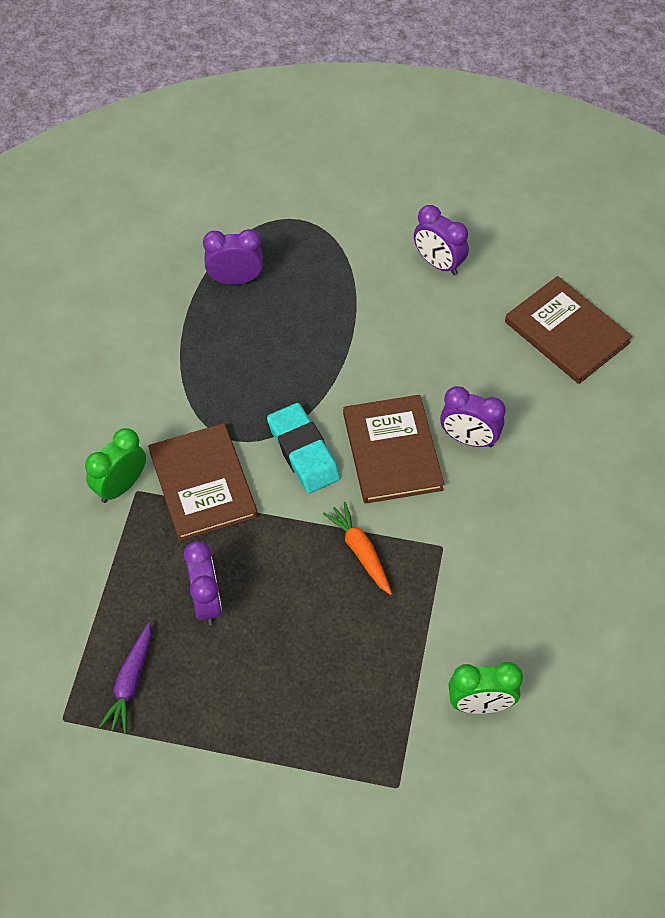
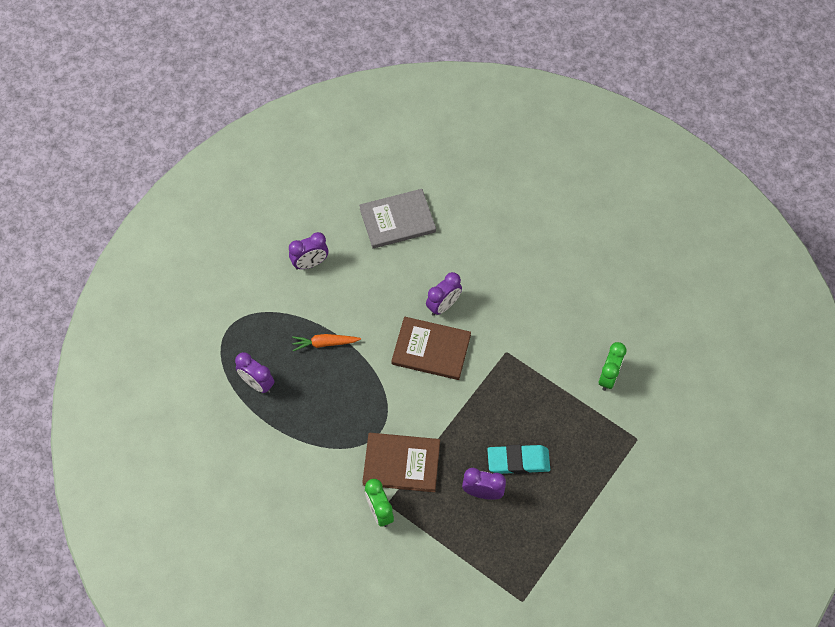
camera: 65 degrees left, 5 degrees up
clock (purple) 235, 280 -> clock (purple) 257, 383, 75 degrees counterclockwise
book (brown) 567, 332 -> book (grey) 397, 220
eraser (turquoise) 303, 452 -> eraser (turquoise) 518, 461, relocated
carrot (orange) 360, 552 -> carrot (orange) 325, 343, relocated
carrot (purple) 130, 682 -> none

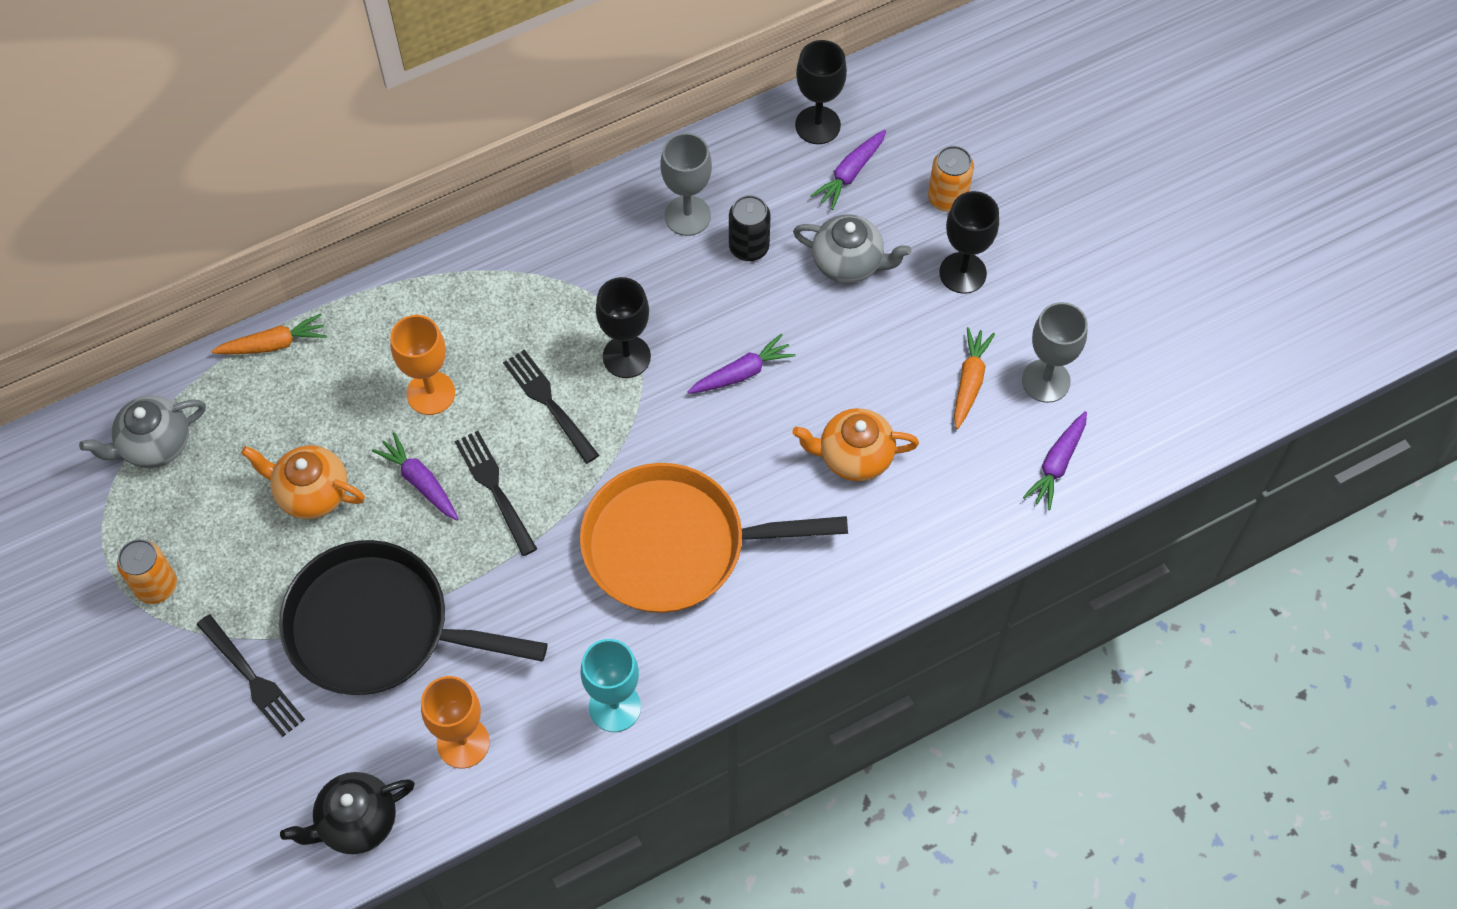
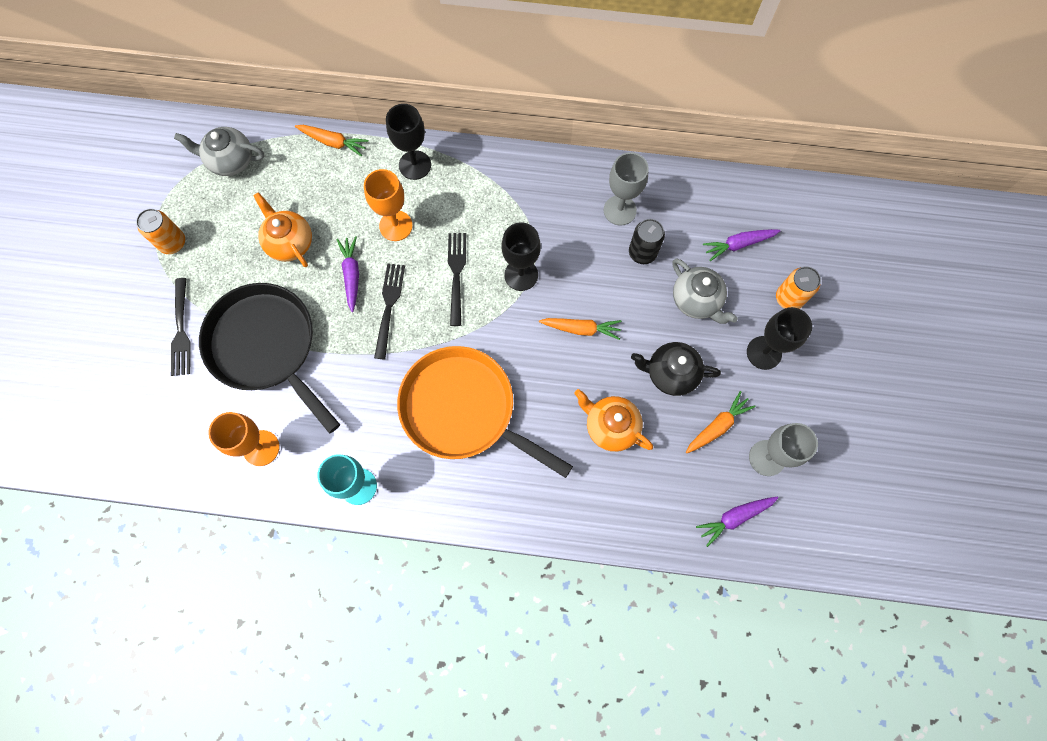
camera: 35 degrees right, 10 degrees up
goblet (black) 817, 125 -> goblet (black) 415, 165, relocated
carrot (purple) 742, 373 -> carrot (orange) 581, 329
teapot (black) 356, 822 -> teapot (black) 670, 374, relocated

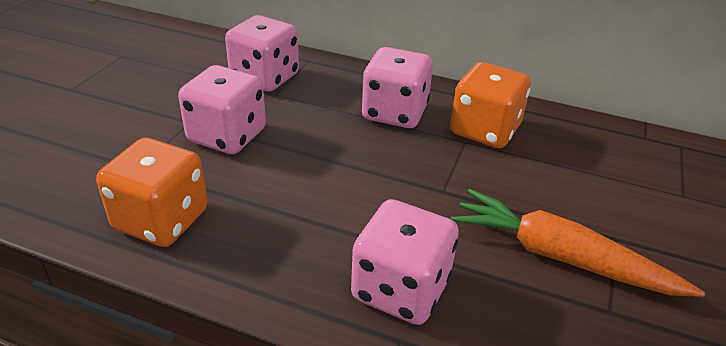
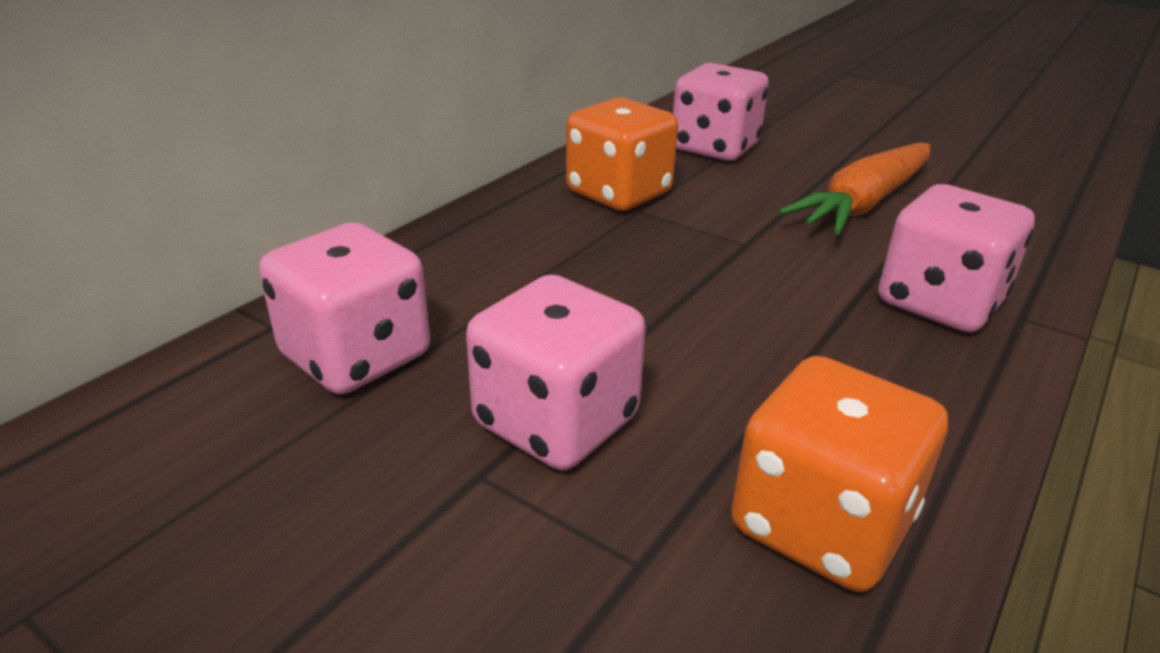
camera: 75 degrees left, 5 degrees down
dice (pink) 395, 113 -> dice (pink) 714, 148, relocated

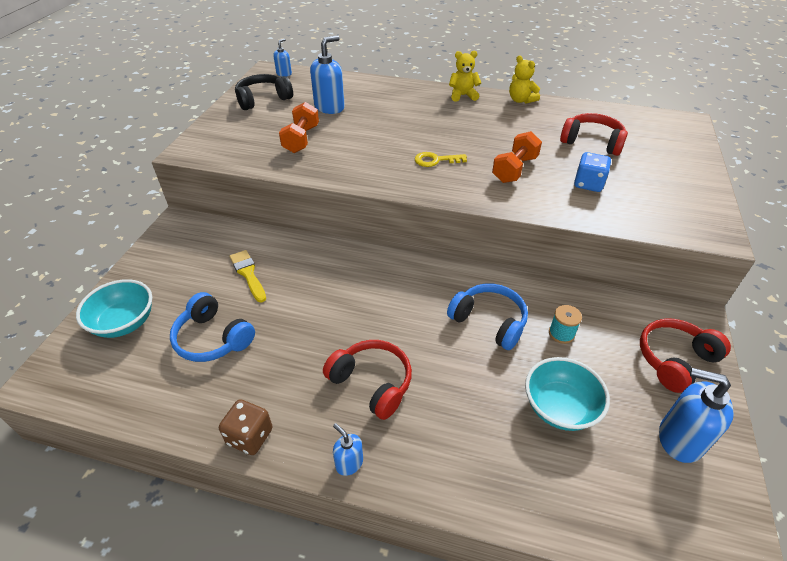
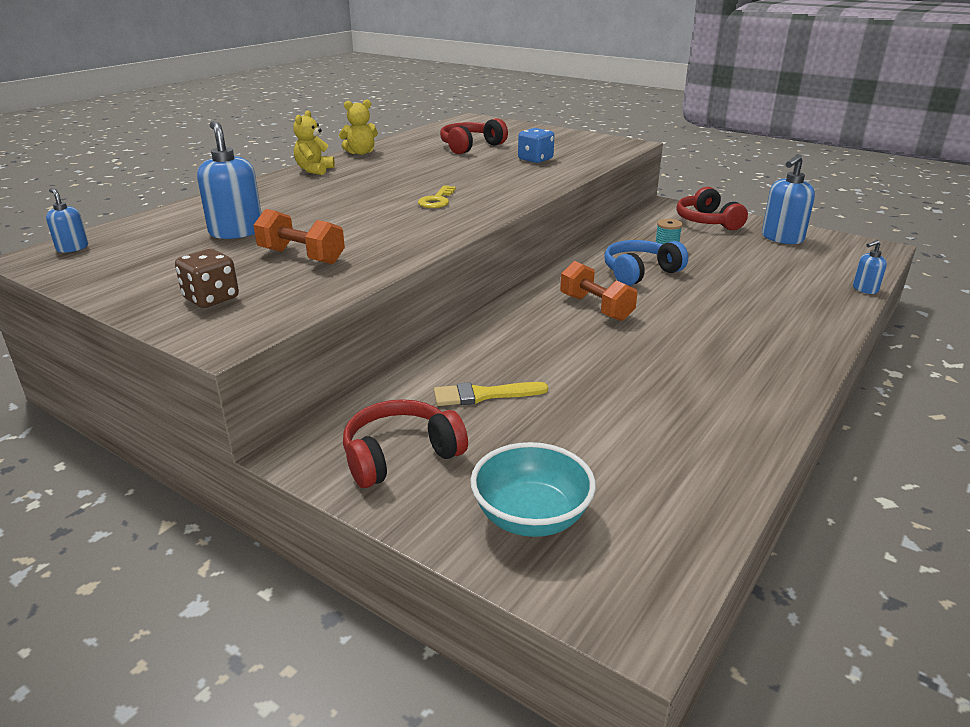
camera: 70 degrees left, 15 degrees down
headphones (black) 263, 99 -> none
dumbbell (orange) 514, 169 -> dumbbell (orange) 596, 308, relocated
headphones (blue) 213, 338 -> none
headphones (red) 372, 383 -> headphones (red) 400, 455, relocated
bowl (turquoise) 559, 407 -> none
dice (brown) 250, 436 -> dice (brown) 211, 299, relocated
soap dispenser (blue) 349, 463 -> soap dispenser (blue) 865, 289, relocated

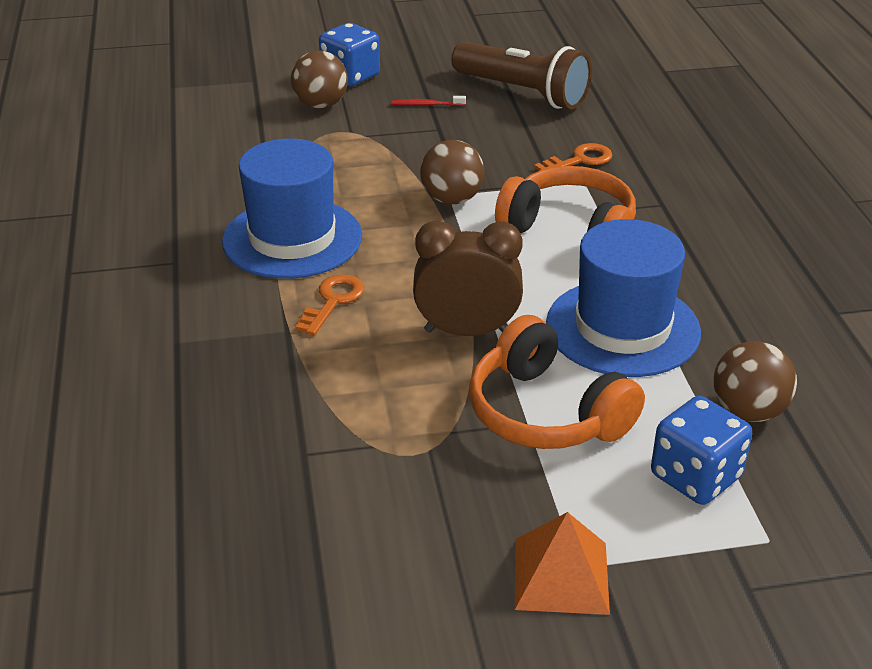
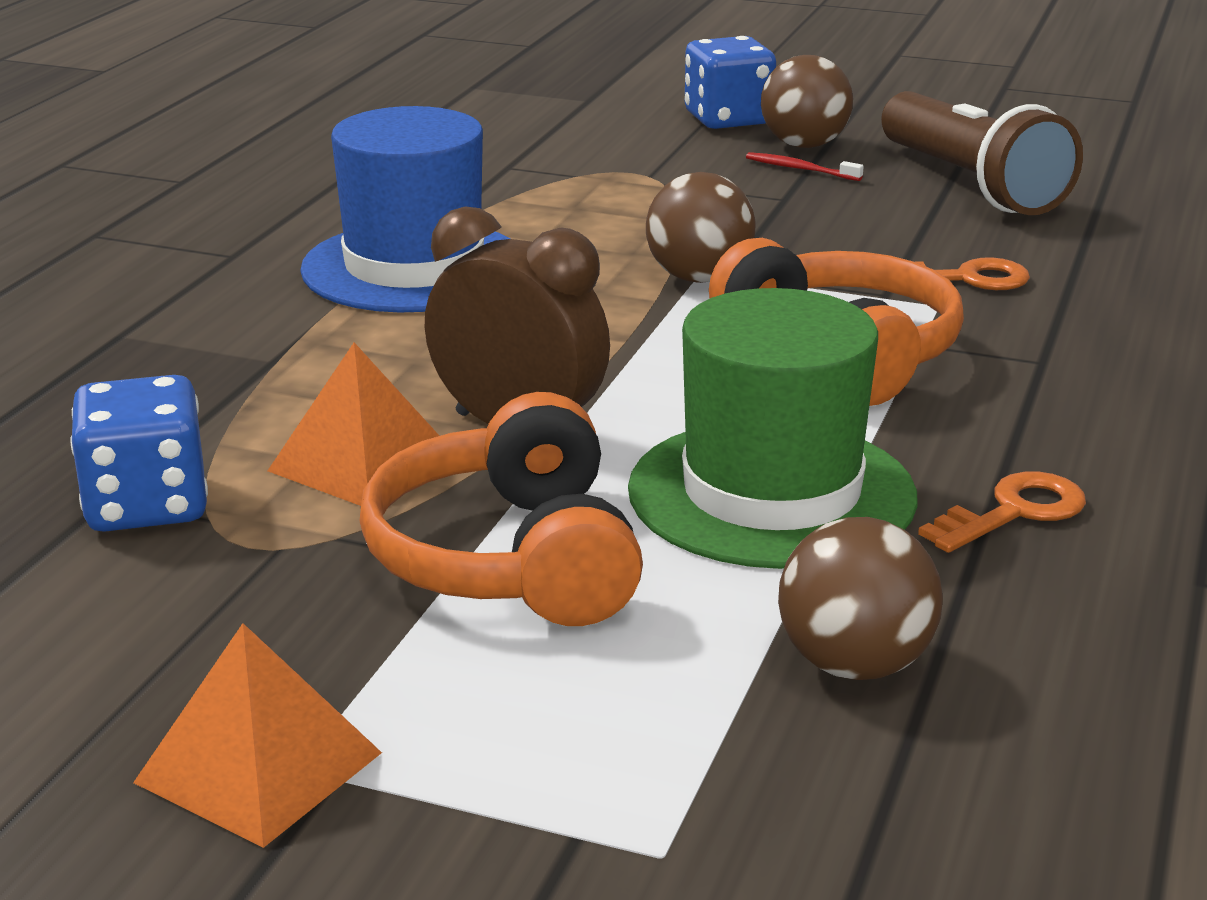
camera: 30 degrees right, 10 degrees down
ball (brown) 321, 105 -> ball (brown) 804, 145, relocated
hat (blue) 622, 328 -> hat (green) 771, 493
key (orange) 333, 301 -> key (orange) 1014, 512, relocated
dice (blue) 695, 476 -> dice (blue) 147, 505, relocated
none -> pyramid (orange) 362, 462

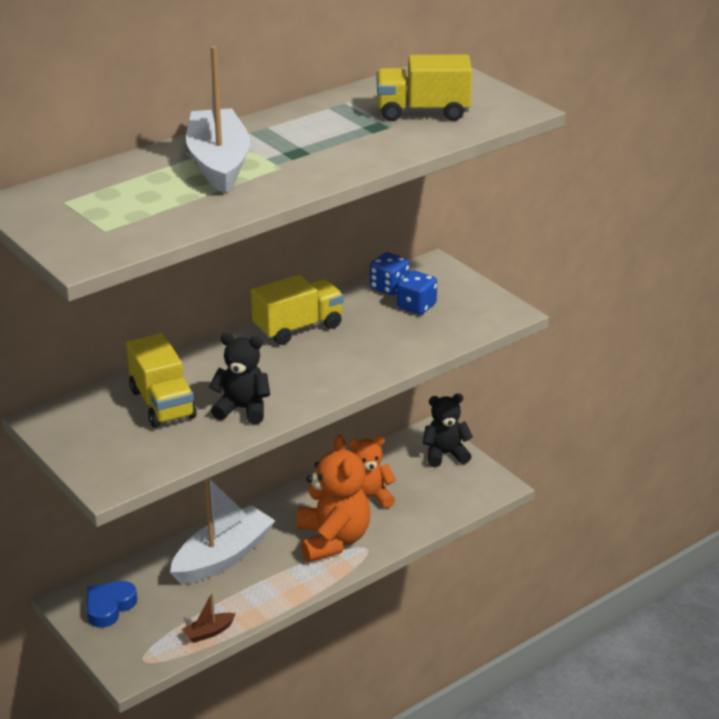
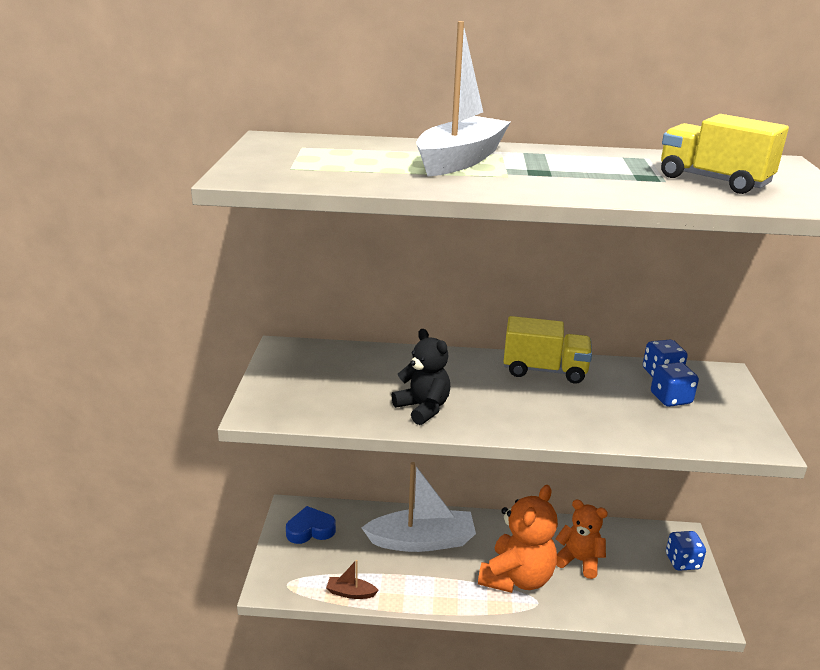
camera: 40 degrees right, 5 degrees down
truck (yellow) 162, 404 -> none
teddy bear (black) 445, 454 -> dice (blue) 682, 561

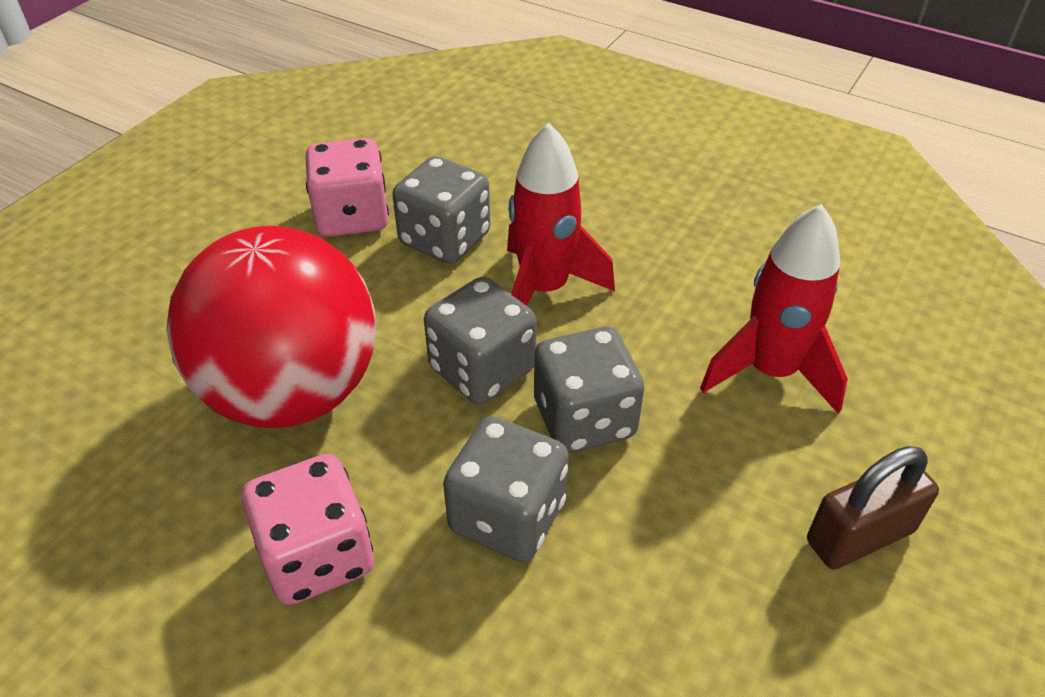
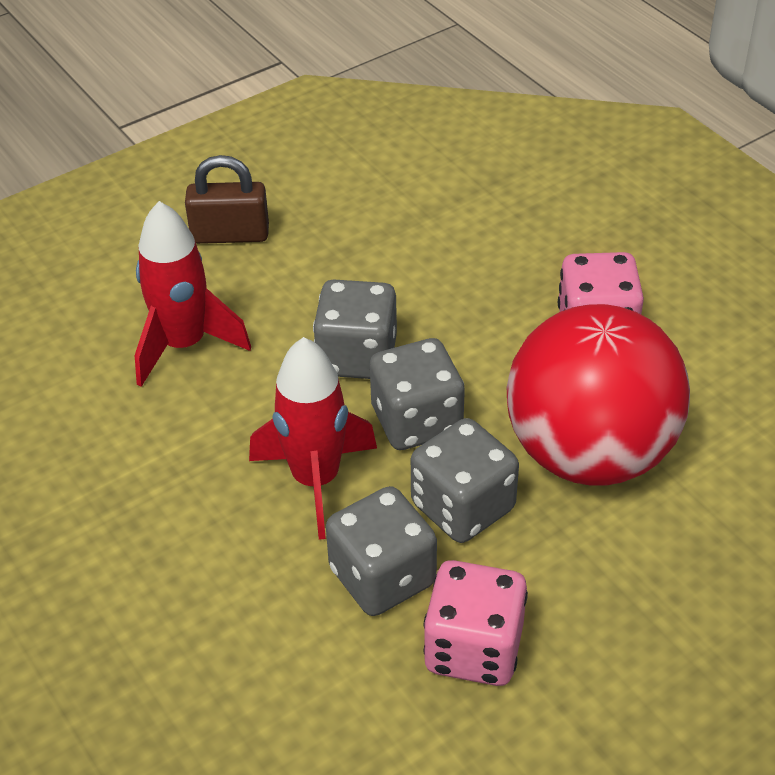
camera: 155 degrees left, 0 degrees up
dice (grey) 507, 516 -> dice (grey) 462, 507, relocated

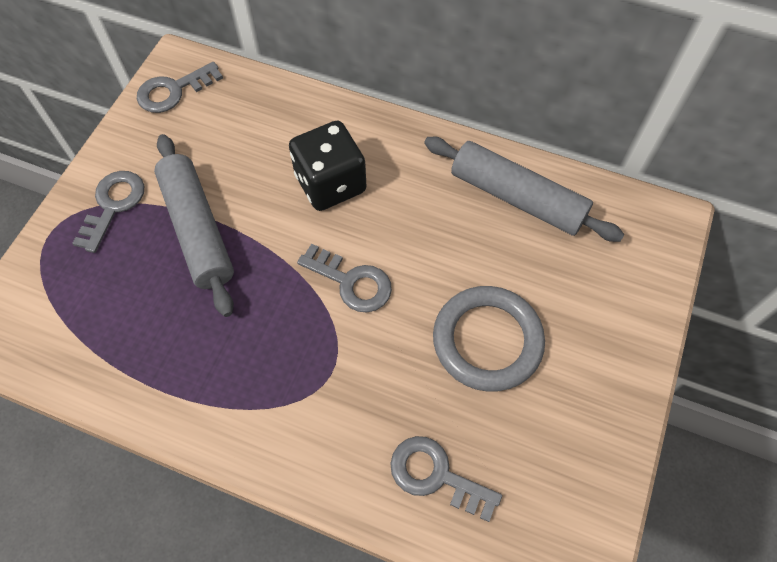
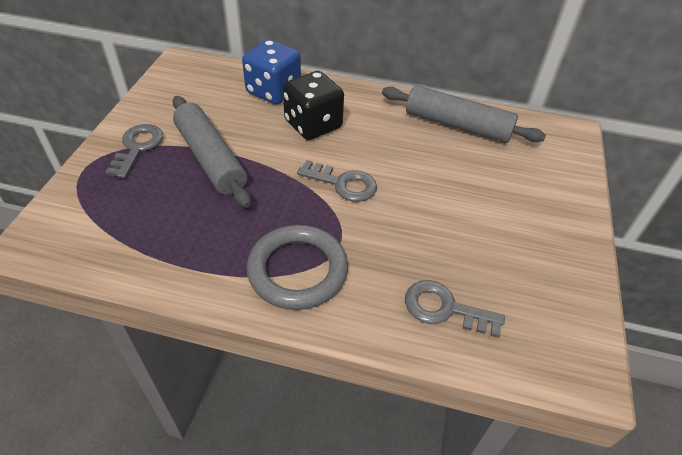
camera: 10 degrees left, 15 degrees down
key (grey) 173, 91 -> none
ring (grey) 487, 341 -> ring (grey) 297, 270, relocated
none -> dice (blue) 273, 91

